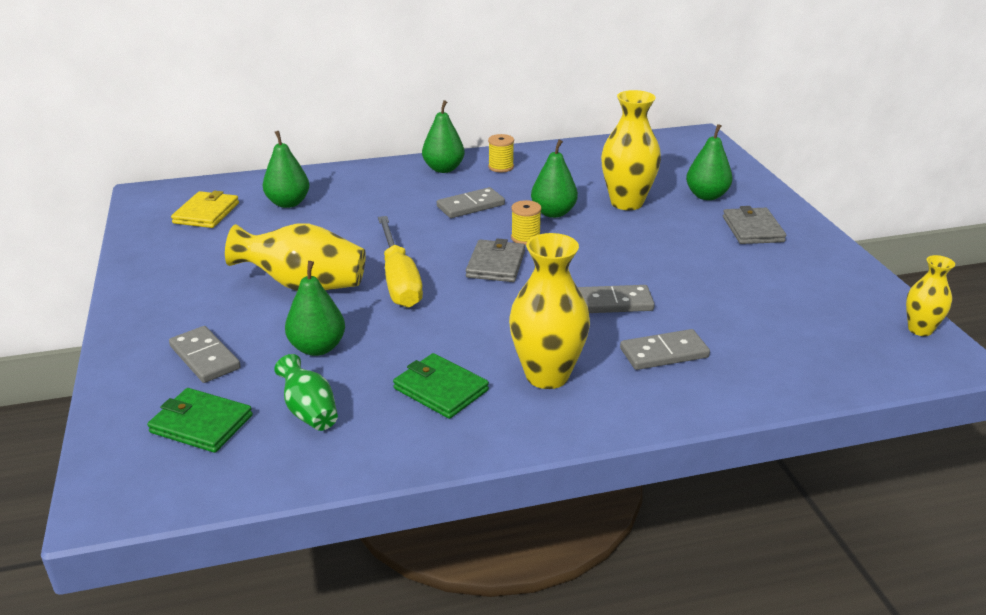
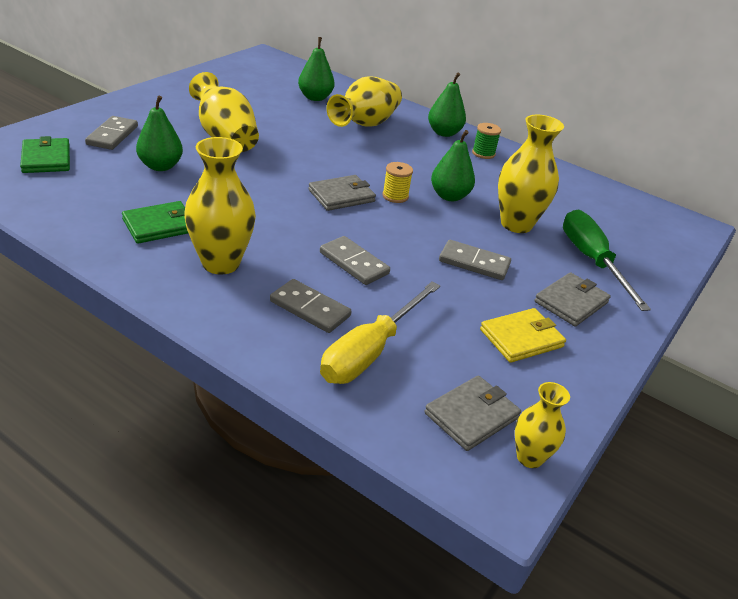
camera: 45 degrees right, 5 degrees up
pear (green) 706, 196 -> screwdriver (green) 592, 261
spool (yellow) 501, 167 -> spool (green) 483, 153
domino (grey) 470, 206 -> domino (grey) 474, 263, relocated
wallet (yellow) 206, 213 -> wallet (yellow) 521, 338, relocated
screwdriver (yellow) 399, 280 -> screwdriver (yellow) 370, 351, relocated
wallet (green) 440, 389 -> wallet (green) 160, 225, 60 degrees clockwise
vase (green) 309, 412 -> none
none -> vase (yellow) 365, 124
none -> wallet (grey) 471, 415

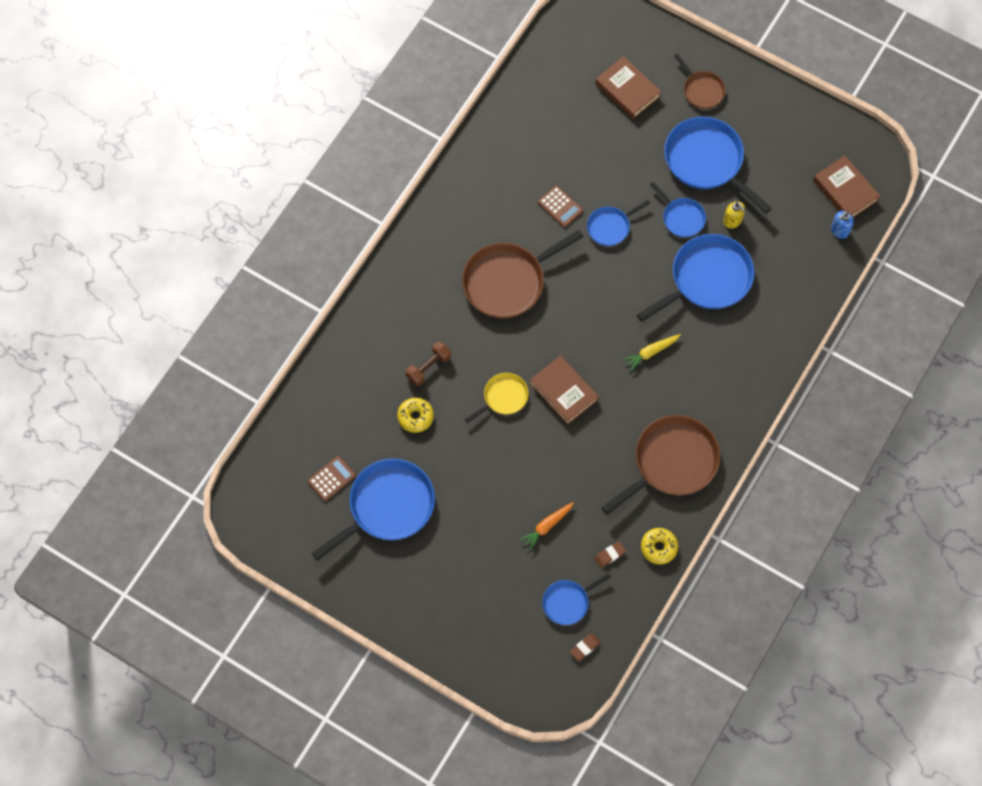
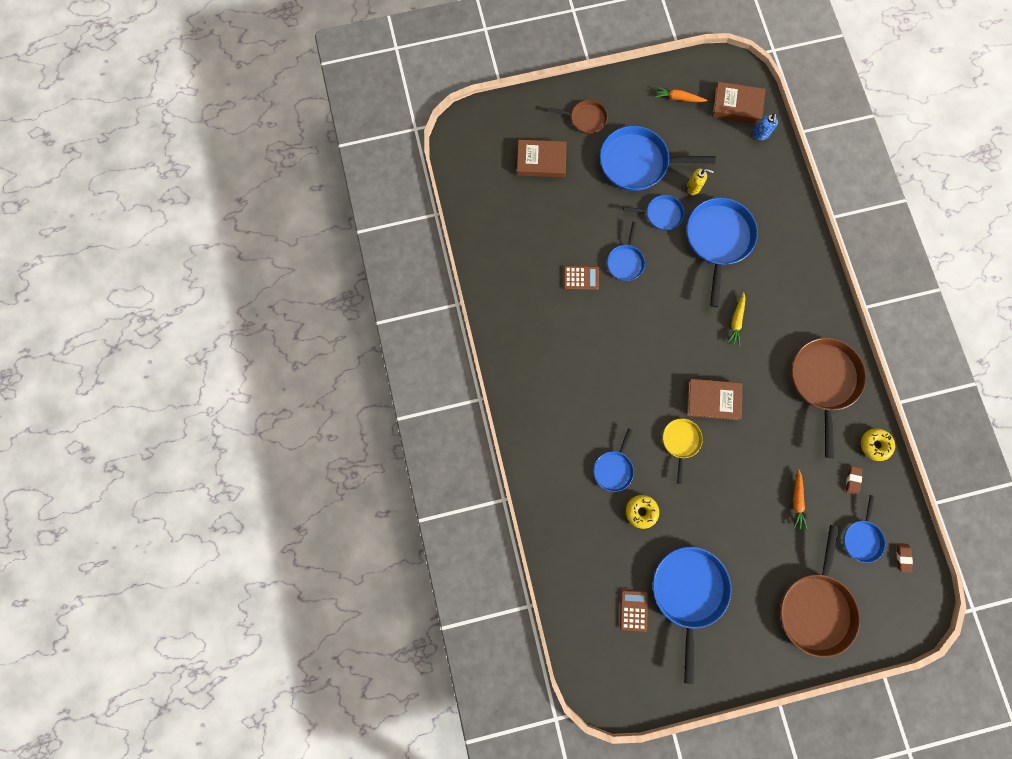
camera: 45 degrees left, 10 degrees up
pan (brown) 507, 282 -> pan (brown) 815, 607, relocated
dumbbell (brown) 428, 367 -> pan (blue) 613, 469
none -> carrot (orange) 678, 98

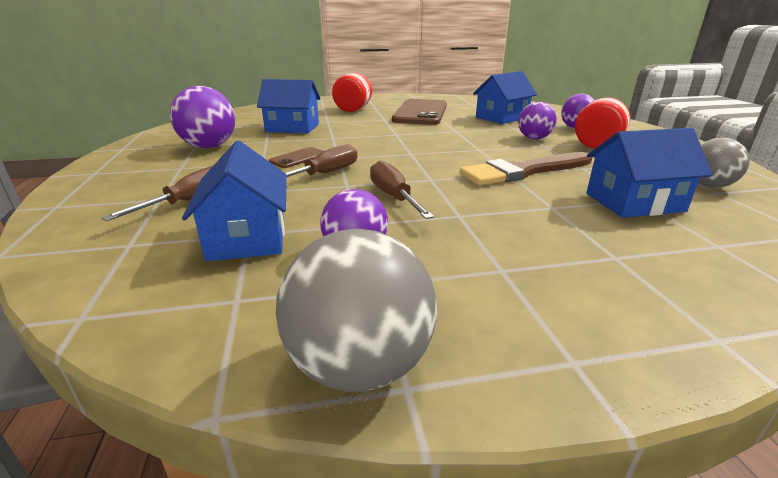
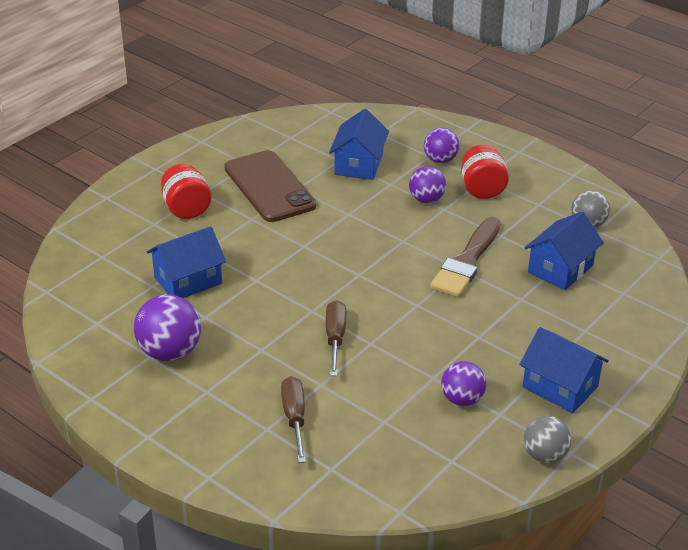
camera: 40 degrees left, 10 degrees up
house (blue) 247, 237 -> house (blue) 560, 387, relocated
phone (brown) 298, 158 -> none
screwdriver (brown) 393, 197 -> none
ball (grey) 359, 365 -> ball (grey) 544, 455, x0.65

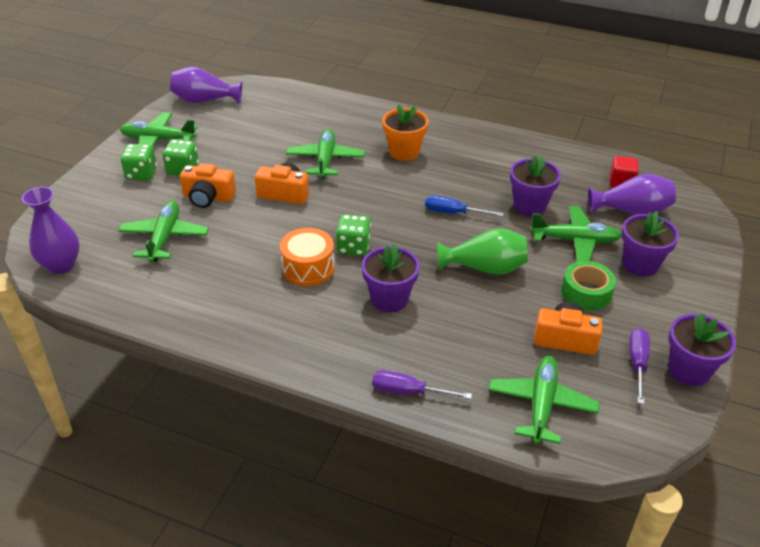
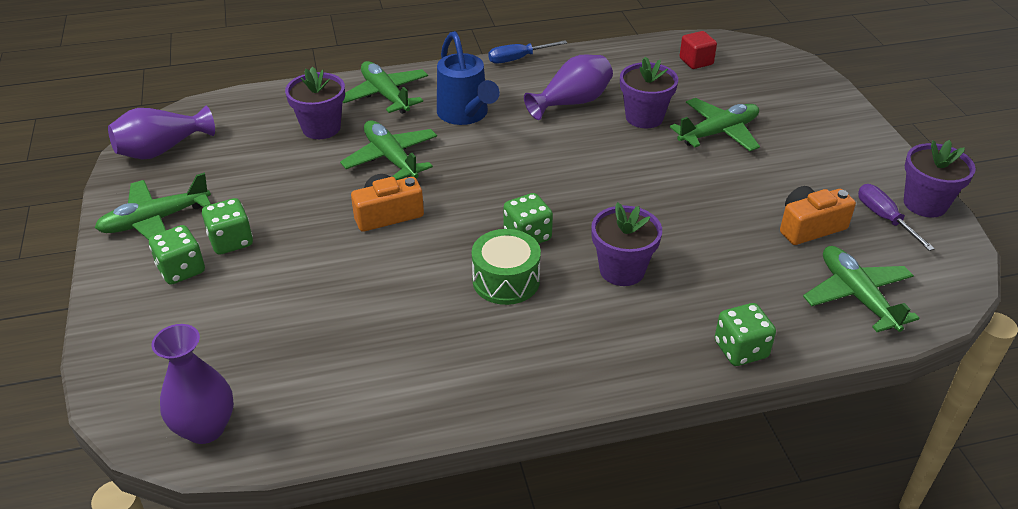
camera: 35 degrees left, 0 degrees up
flower pot (orange) 404, 152 -> watering can (blue) 465, 115
camera (orange) 208, 197 -> none
vase (purple) 631, 211 -> vase (purple) 572, 102, relocated
screwdriver (blue) 453, 213 -> screwdriver (blue) 518, 59, relocated
plane (green) 164, 237 -> plane (green) 385, 95, relocated
flower pot (purple) 640, 264 -> flower pot (purple) 321, 128, relocated
drum (orange) 308, 268 -> drum (green) 506, 280
vase (green) 485, 268 -> none
tape (green) 586, 292 -> none
screwdriver (purple) 408, 392 -> dice (green) 740, 350

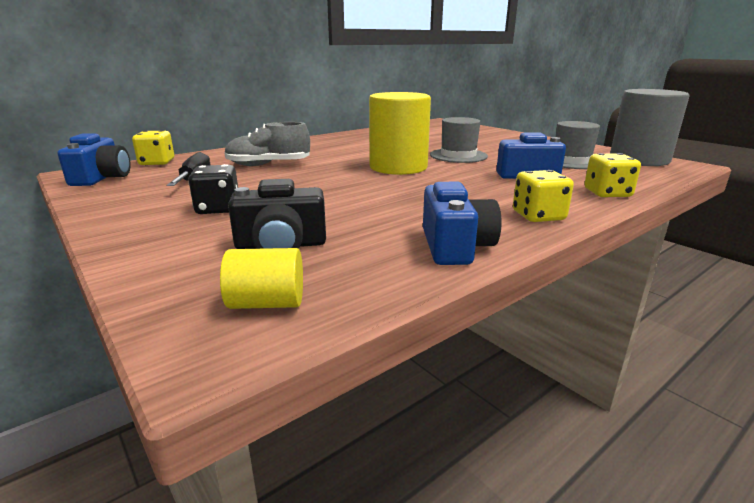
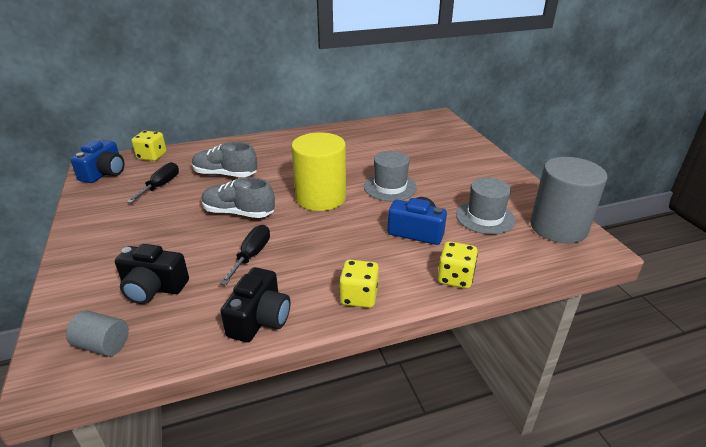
camera: 20 degrees right, 10 degrees up
dice (black) 218, 209 -> none
camera (blue) 455, 246 -> camera (black) 260, 319
cylinder (yellow) 267, 303 -> cylinder (grey) 103, 345
none -> shoe (grey) 238, 213
none -> screwdriver (black) 252, 255

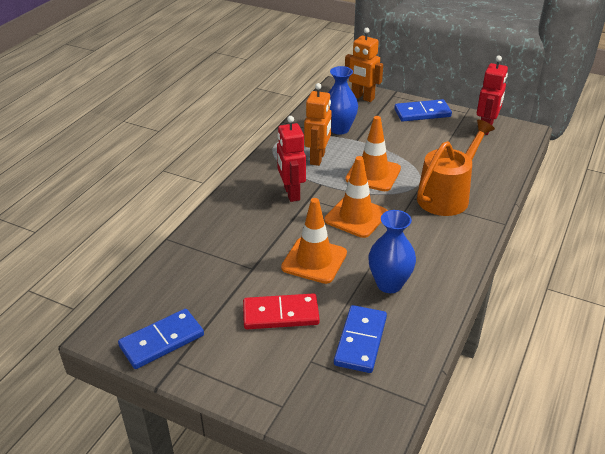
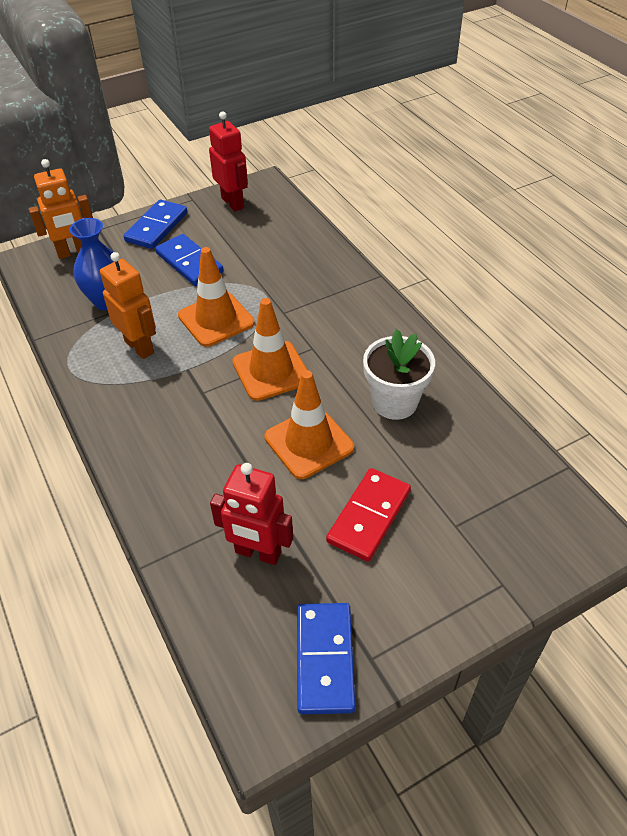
camera: 55 degrees left, 10 degrees up
robot (red) 291, 193 -> robot (red) 258, 553, relocated
watering can (orange) 447, 195 -> none
vase (blue) 389, 284 -> flower pot (white) 394, 402
domino (blue) 360, 341 -> domino (blue) 189, 263, relocated

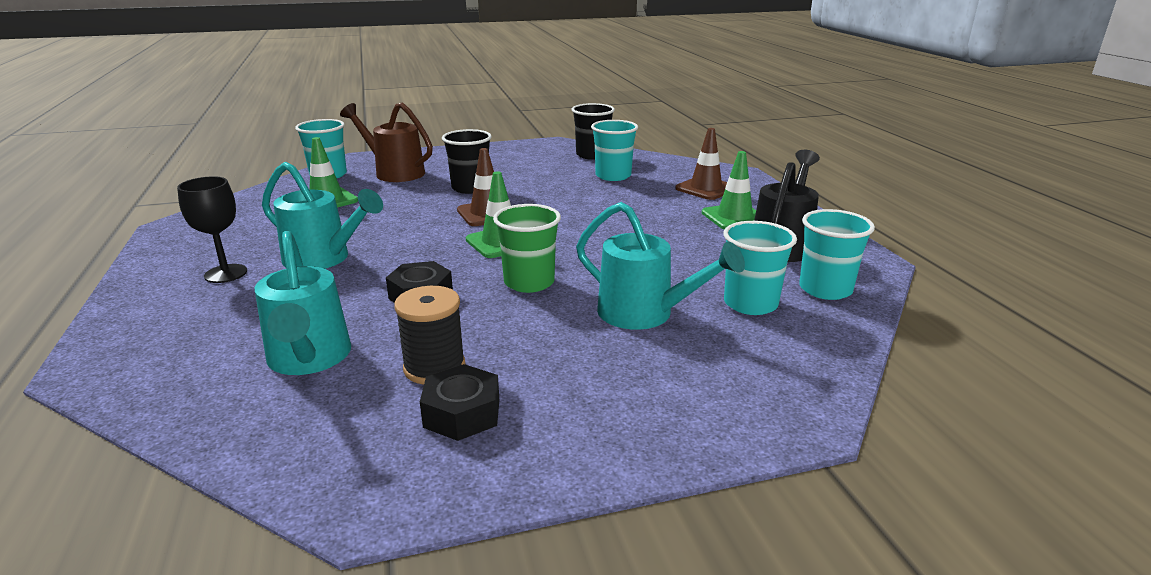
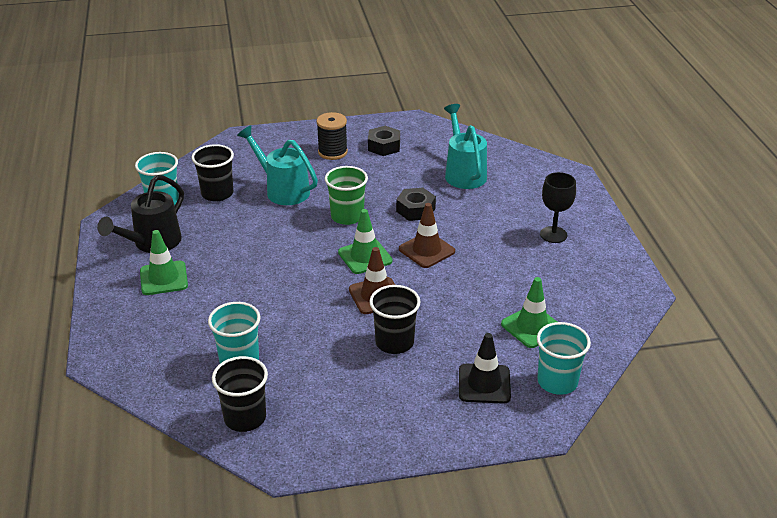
camera: 175 degrees left, 10 degrees up
watering can (brown) 394, 172 -> traffic cone (black) 484, 384
traffic cone (brown) 705, 188 -> traffic cone (brown) 426, 250, relocated
watering can (turquoise) 324, 259 -> none
cup (turquoise) 750, 304 -> cup (black) 217, 194
spool (black) 434, 367 -> spool (black) 332, 152, relocated

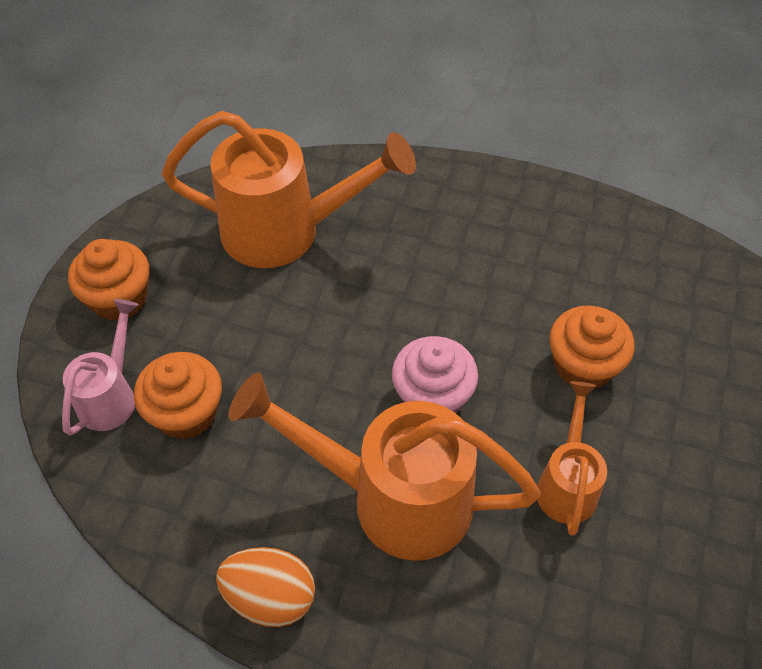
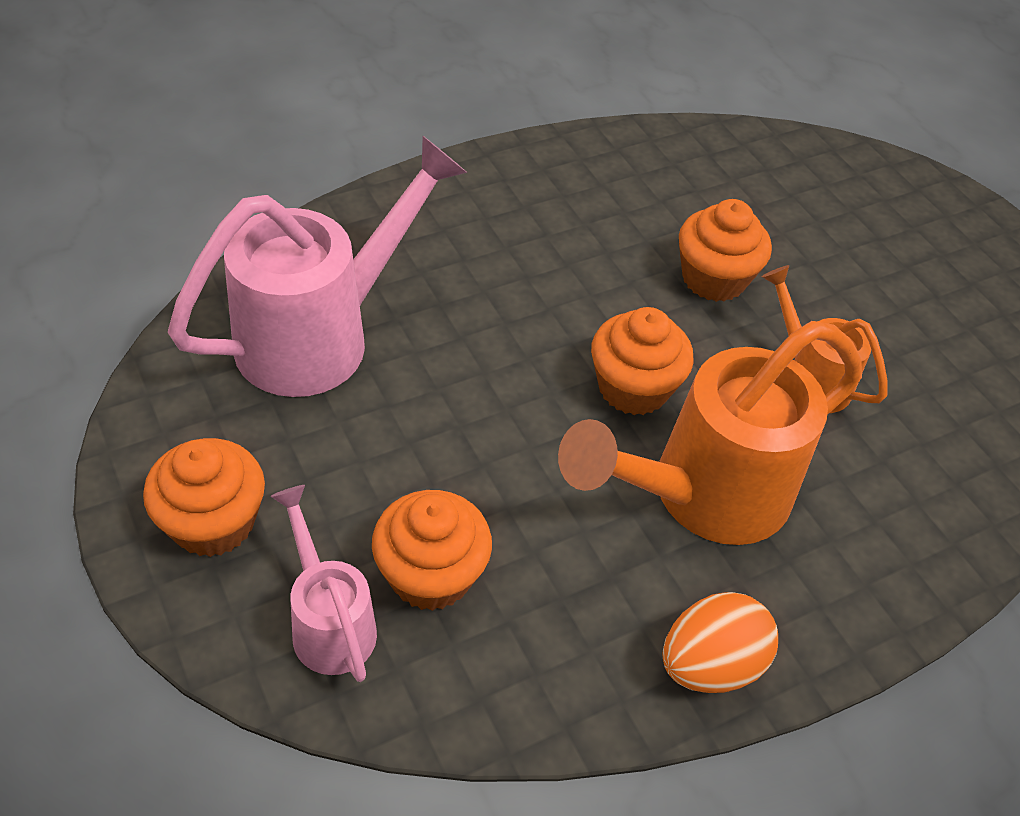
camera: 50 degrees left, 5 degrees down
watering can (orange) 288, 232 -> watering can (pink) 322, 335
cupcake (pink) 432, 397 -> cupcake (orange) 633, 388

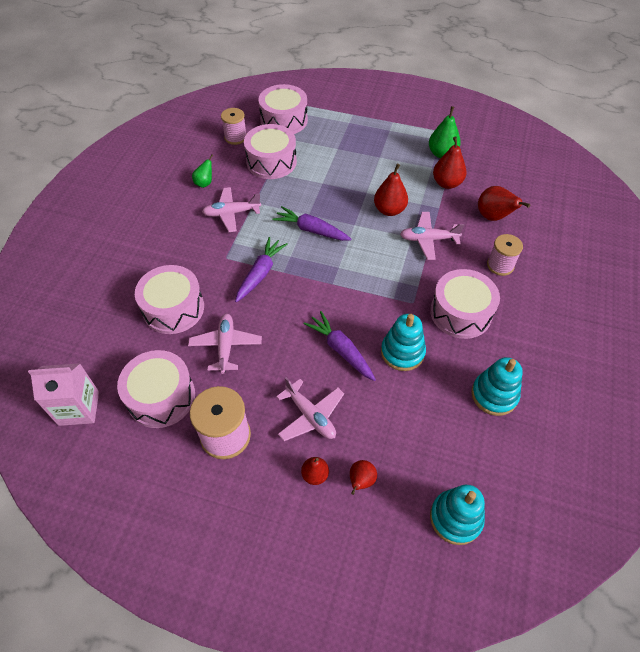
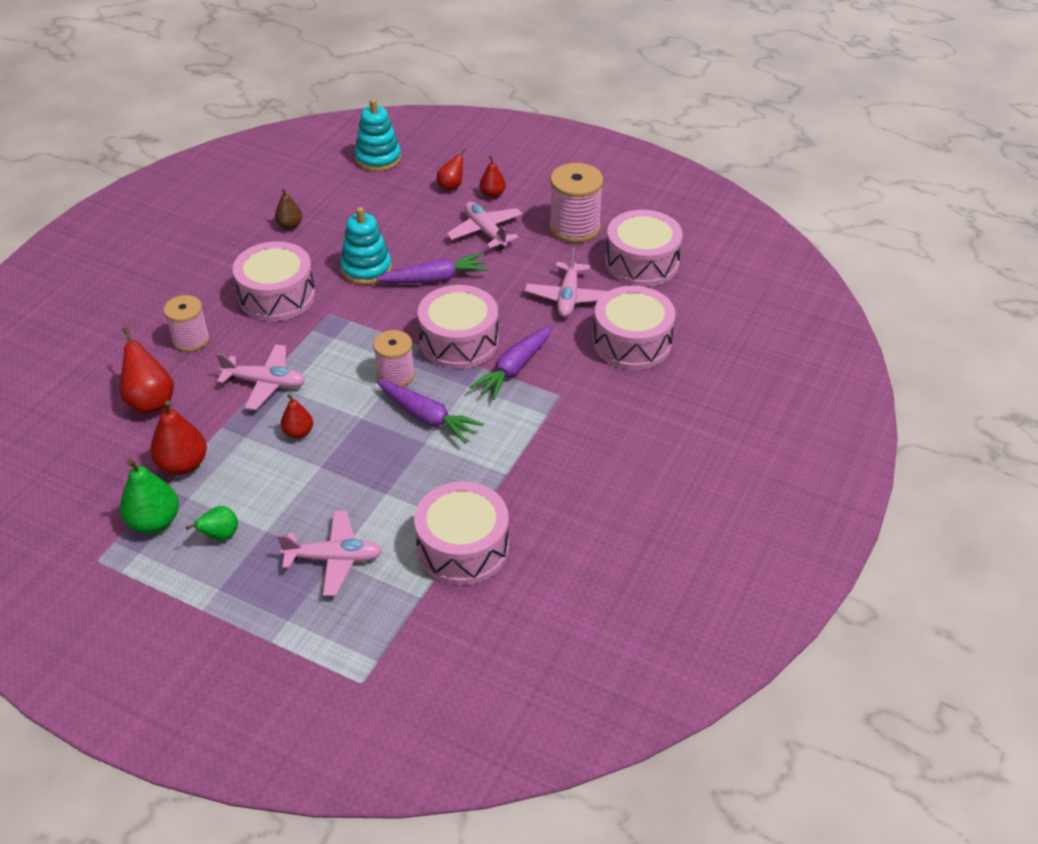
camera: 170 degrees left, 10 degrees down
drum (pink) 284, 120 -> drum (pink) 459, 341, relocated
spool (pink) 235, 137 -> spool (pink) 395, 375, relocated
pear (green) 205, 183 -> pear (green) 220, 536, relocated
pear (red) 389, 210 -> pear (red) 298, 432, x0.61
plane (pink) 231, 213 -> plane (pink) 334, 559, relocated
carrot (purple) 341, 350 -> carrot (purple) 435, 279, 75 degrees counterclockwise
stacking toy (turquoise) 494, 395 -> pear (brown) 290, 225
carton (pink) 79, 408 -> none

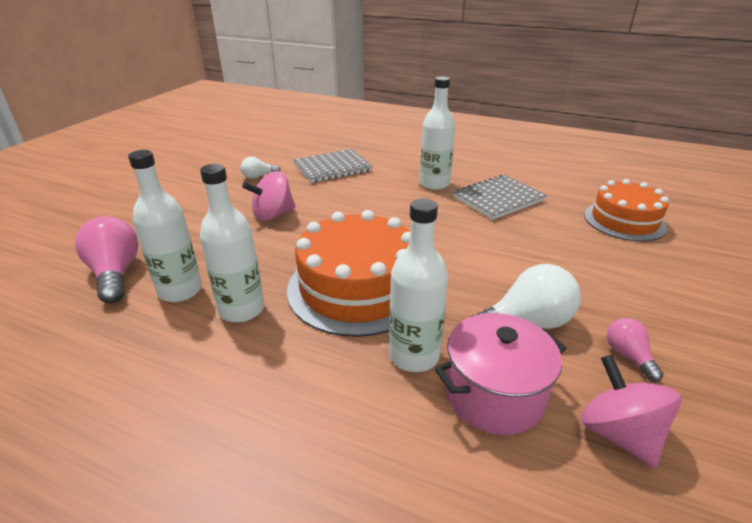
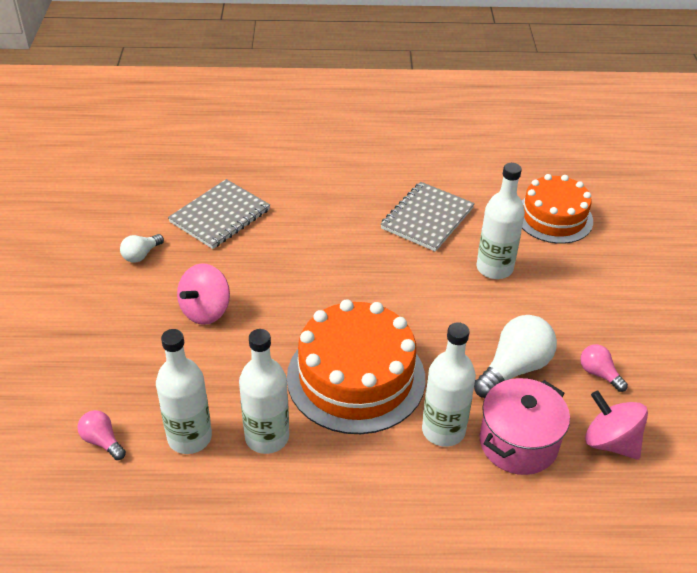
camera: 25 degrees left, 10 degrees up
bottle (white) 434, 184 -> bottle (white) 494, 268, relocated
light bulb (pink) 115, 274 -> light bulb (pink) 102, 441, x0.54

